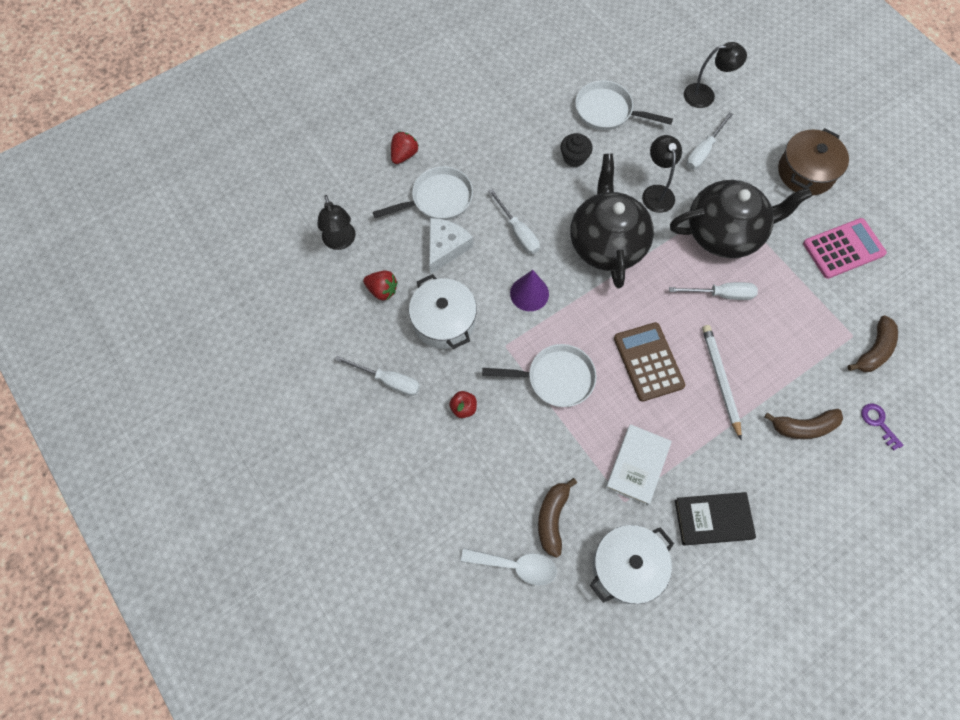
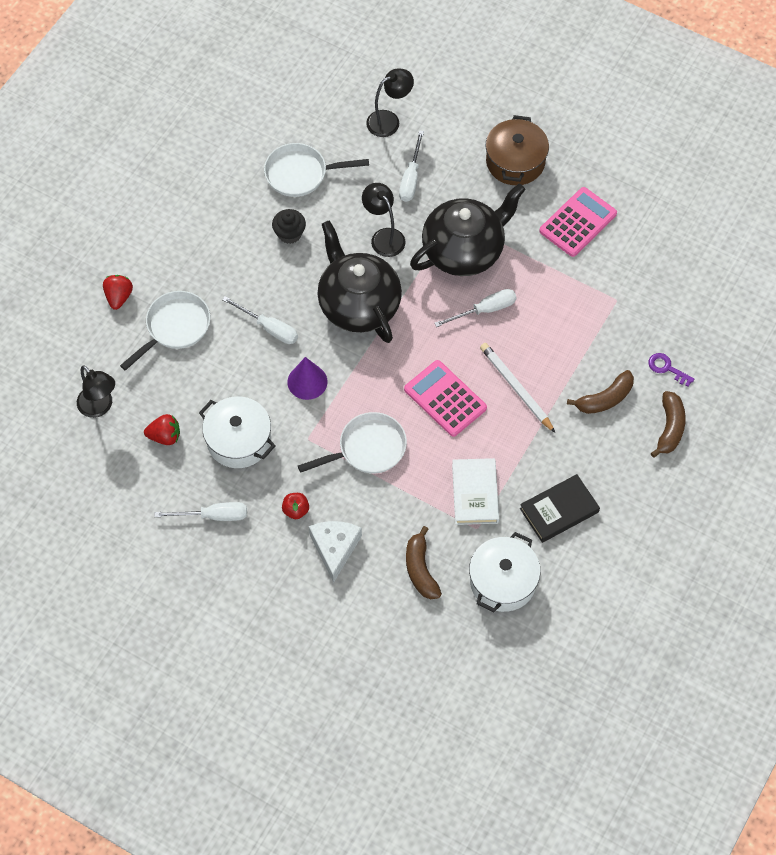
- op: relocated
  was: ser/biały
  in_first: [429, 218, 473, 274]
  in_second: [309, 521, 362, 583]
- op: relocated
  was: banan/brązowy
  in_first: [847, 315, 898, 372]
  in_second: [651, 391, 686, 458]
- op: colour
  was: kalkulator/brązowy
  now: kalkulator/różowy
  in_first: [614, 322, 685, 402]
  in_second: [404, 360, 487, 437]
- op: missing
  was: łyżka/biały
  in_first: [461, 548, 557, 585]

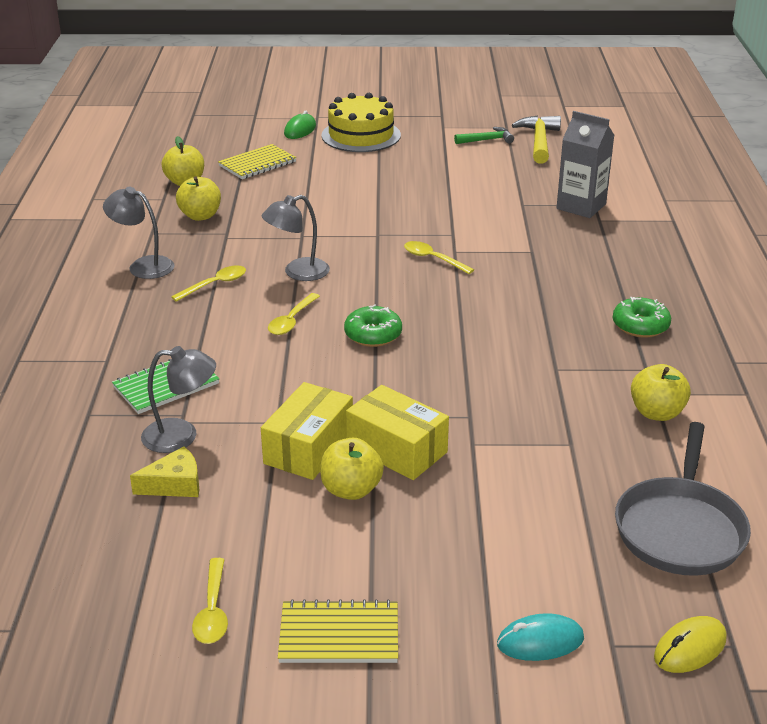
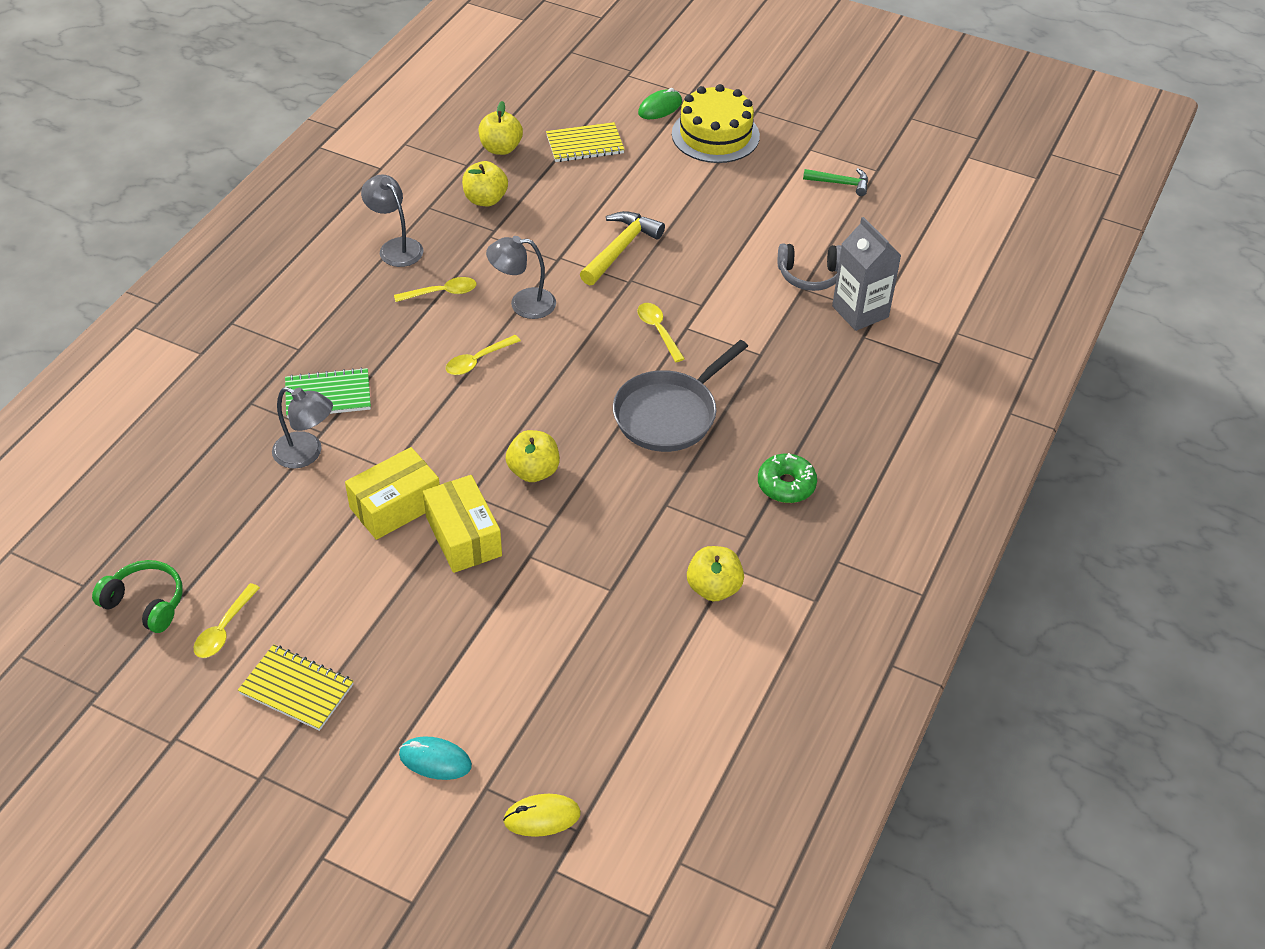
- op: relocated
  was: młotek/żółty
  in_first: [512, 116, 561, 164]
  in_second: [580, 211, 665, 285]
- op: missing
  was: donut/zielony
  in_first: [344, 305, 402, 347]
- op: relocated
  was: patelnia/szary
  in_first: [615, 422, 751, 576]
  in_second: [613, 340, 748, 452]
- op: relocated
  was: jabłko/żółty
  in_first: [320, 438, 384, 500]
  in_second: [506, 430, 560, 482]
- op: missing
  was: ser/żółty
  in_first: [130, 446, 199, 497]
- op: appeared
  now: słuchawki/szary
  in_second: [778, 243, 842, 291]
- op: appeared
  now: słuchawki/zielony
  in_second: [92, 560, 182, 633]

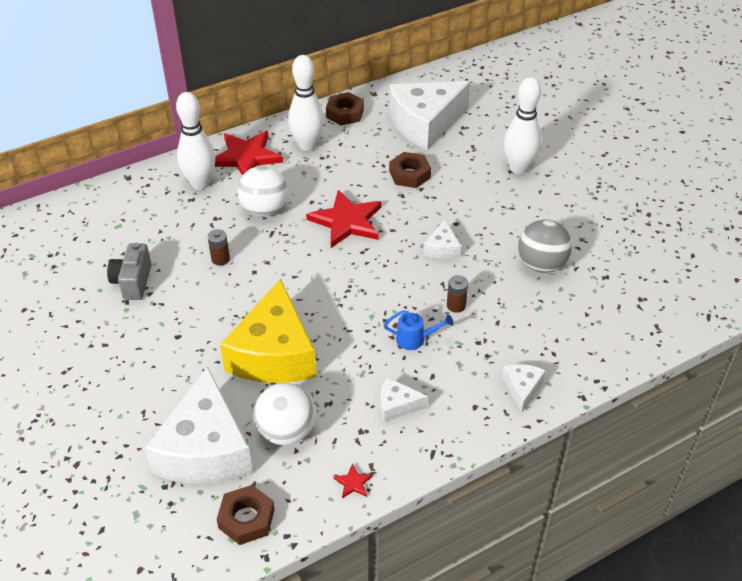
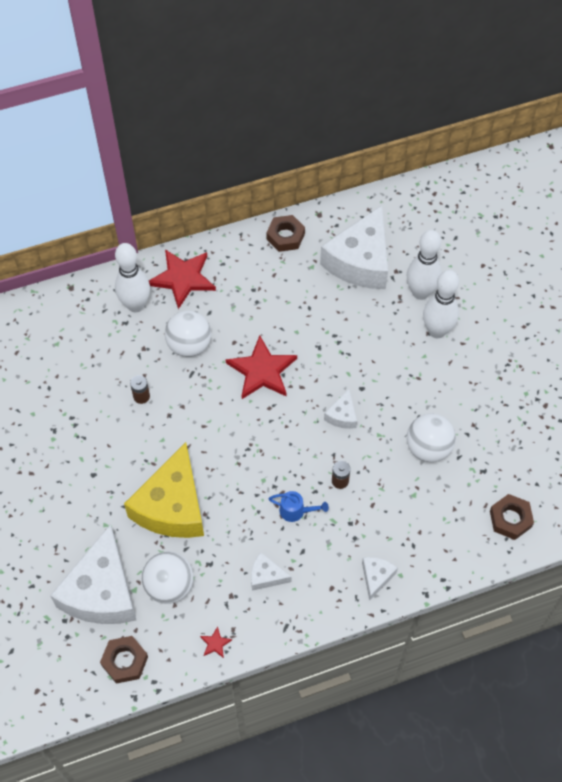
- op: relocated
  was: kręgiel/biały
  in_first: [288, 55, 324, 151]
  in_second: [406, 230, 442, 300]
- op: spun
  was: ser/biały
  in_first: [389, 81, 470, 150]
  in_second: [320, 205, 388, 289]
  clockwise: -45
- op: relocated
  was: nakrętka/brązowy
  in_first: [389, 152, 431, 188]
  in_second: [490, 494, 534, 540]
- op: colour
  was: piłka/szary
  now: piłka/biały
  in_first: [518, 219, 572, 273]
  in_second: [407, 414, 456, 462]
- op: missing
  was: aparat fotograficzny/szary
  in_first: [107, 243, 152, 300]

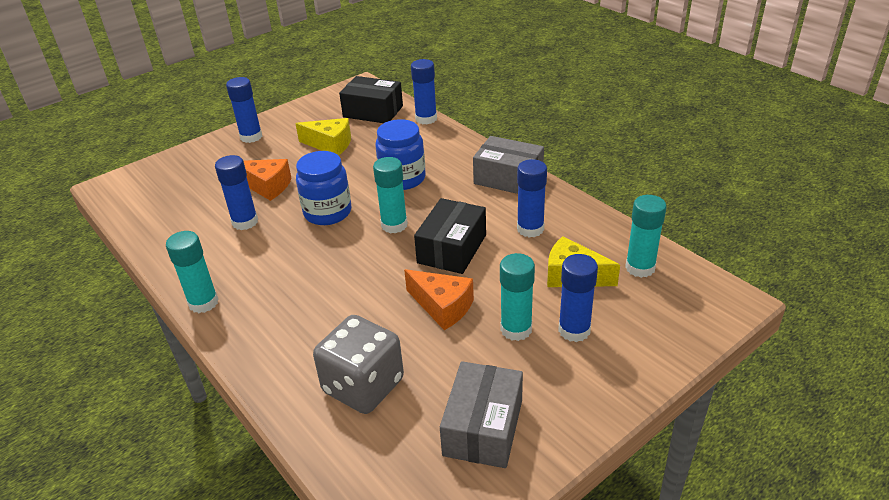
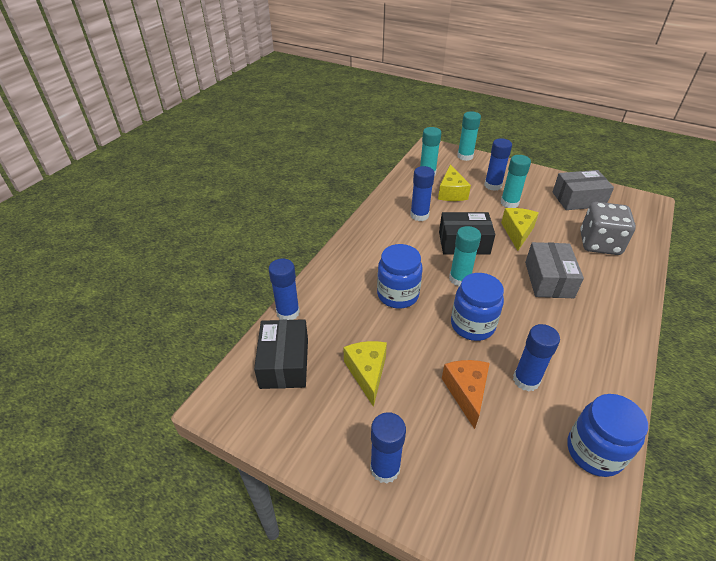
- op: relocated
  was: pudełko/szary
  in_first: [473, 136, 544, 194]
  in_second: [525, 242, 584, 298]
- op: relocated
  was: klej w sztyfcie/turkusowy
  in_first: [166, 231, 219, 313]
  in_second: [457, 111, 481, 161]
- op: colour
  was: ser/pomarańczowy
  now: ser/żółty
  in_first: [404, 269, 474, 330]
  in_second: [501, 208, 539, 251]
- op: appeared
  now: słoik/niebieski
  in_second: [567, 394, 648, 477]

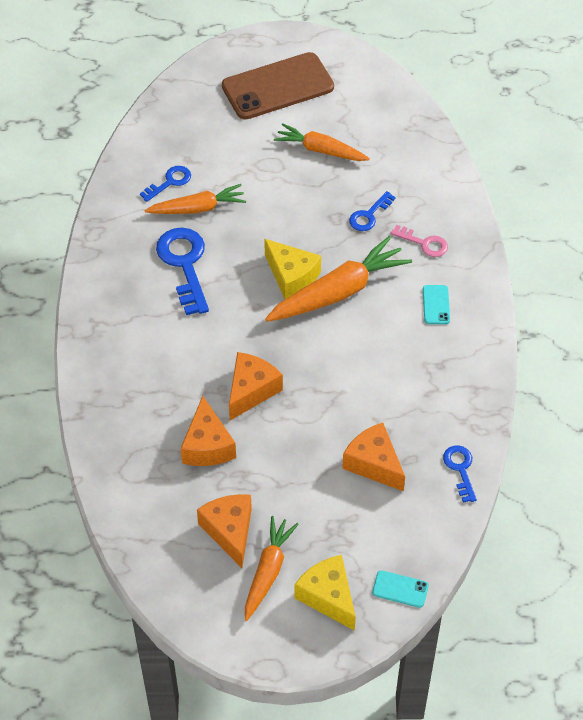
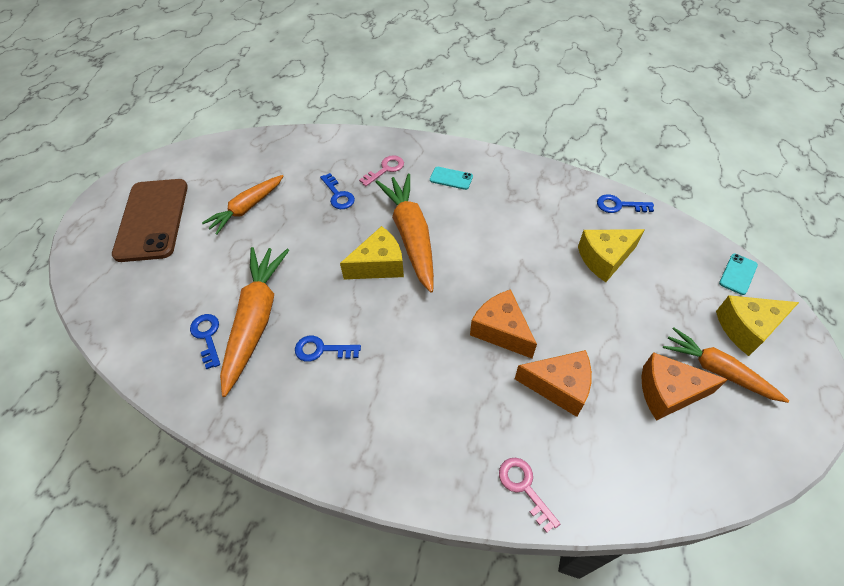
- op: size
  was: marchewka/pomarańczowy
  in_first: [144, 184, 246, 214]
  in_second: [220, 247, 289, 397]
  ratio: 1.55
- op: size
  was: klucz/niebieski
  in_first: [156, 228, 209, 315]
  in_second: [295, 336, 361, 362]
  ratio: 0.55
- op: colour
  was: ser/pomarańczowy
  now: ser/żółty
  in_first: [342, 423, 405, 491]
  in_second: [578, 229, 645, 282]
- op: appeared
  now: klucz/różowy
  in_second: [499, 458, 561, 533]

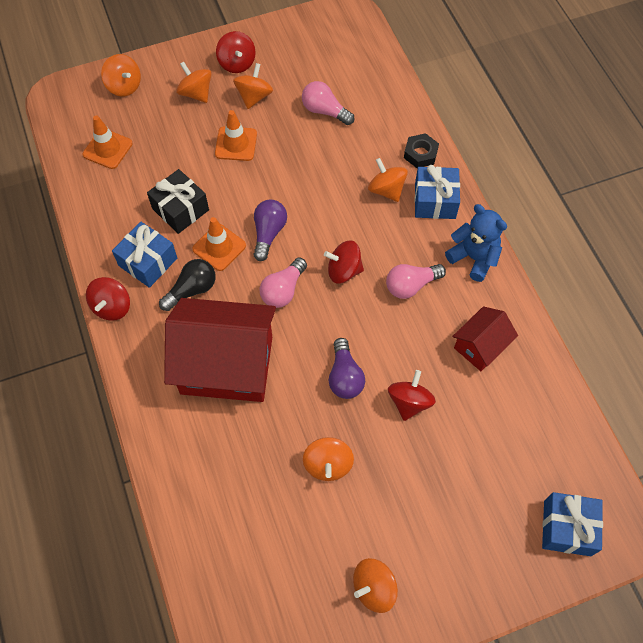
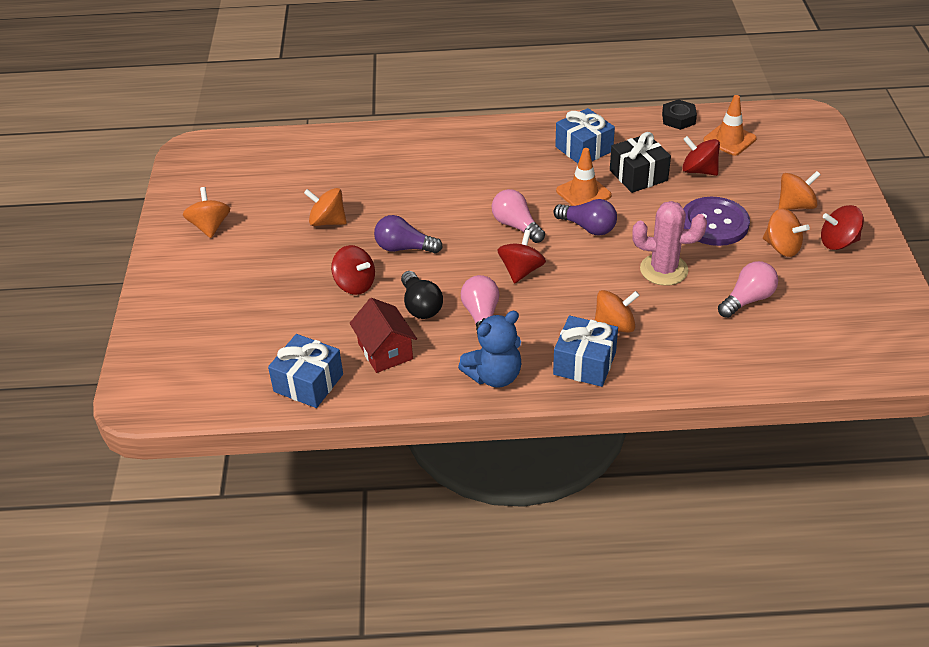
- op: missing
  was: bączek/pomarańczowy
  in_first: [101, 54, 141, 96]
- op: exchanged
  was: pachołek/pomarańczowy
  now: guzik/fioletowy
  in_first: [215, 110, 257, 161]
  in_second: [683, 197, 750, 246]
- op: relocated
  was: nakrętka/czarny
  in_first: [404, 133, 439, 168]
  in_second: [662, 99, 697, 130]
- op: relocated
  was: żarówka/czarny
  in_first: [159, 259, 216, 311]
  in_second: [401, 271, 443, 319]
- op: relocated
  was: bączek/czerwony
  in_first: [86, 277, 130, 321]
  in_second: [682, 136, 720, 176]
- op: missing
  was: domek/czerwony
  in_first: [164, 298, 276, 402]
- op: relocated
  was: prezent/niebieski
  in_first: [542, 492, 603, 556]
  in_second: [268, 334, 343, 408]
- op: appeared
  now: kaktus/różowy
  in_second: [632, 201, 707, 286]

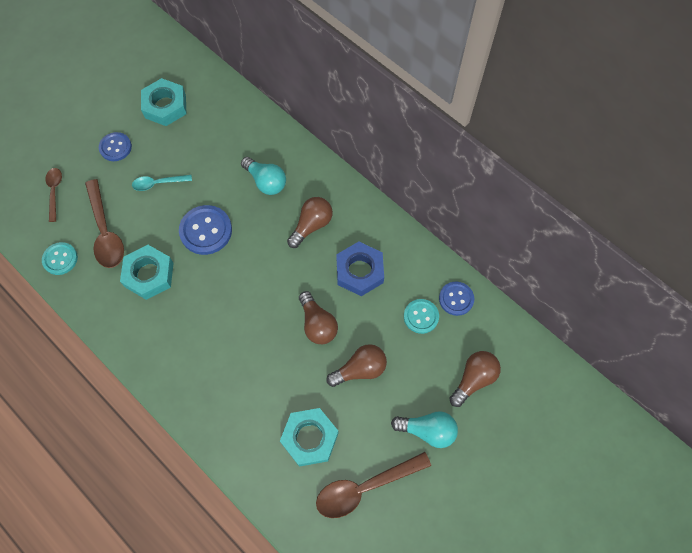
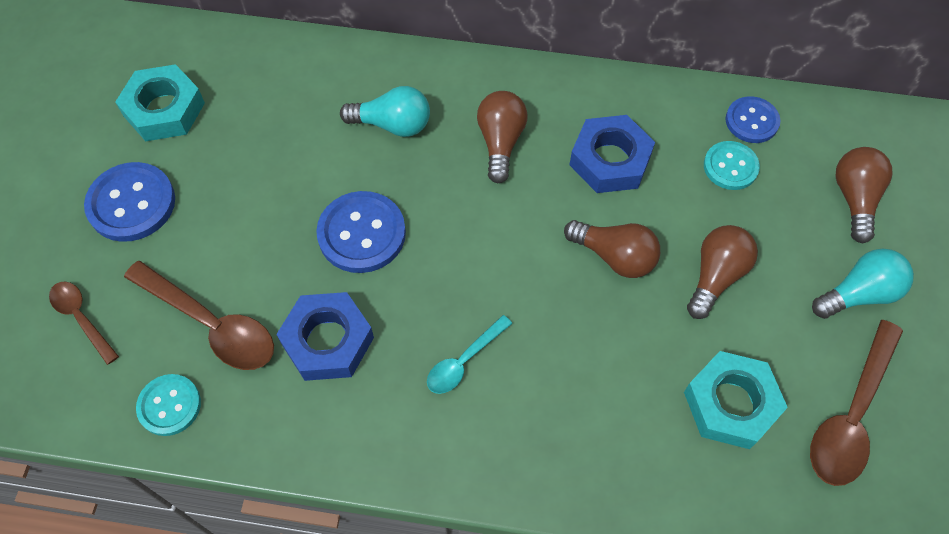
- op: size
  was: guzik/niebieski
  in_first: [99, 132, 132, 161]
  in_second: [84, 162, 175, 242]
  ratio: 1.56
- op: relocated
  was: łyżka/turkusowy
  in_first: [132, 175, 192, 191]
  in_second: [427, 315, 512, 394]
- op: colour
  was: nakrętka/turkusowy
  now: nakrętka/niebieski
  in_first: [120, 245, 174, 300]
  in_second: [276, 292, 374, 381]

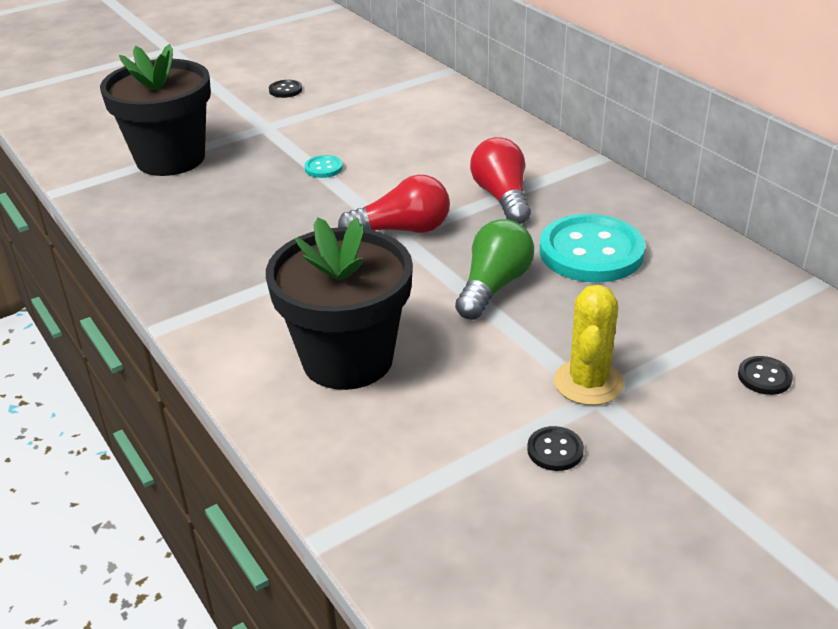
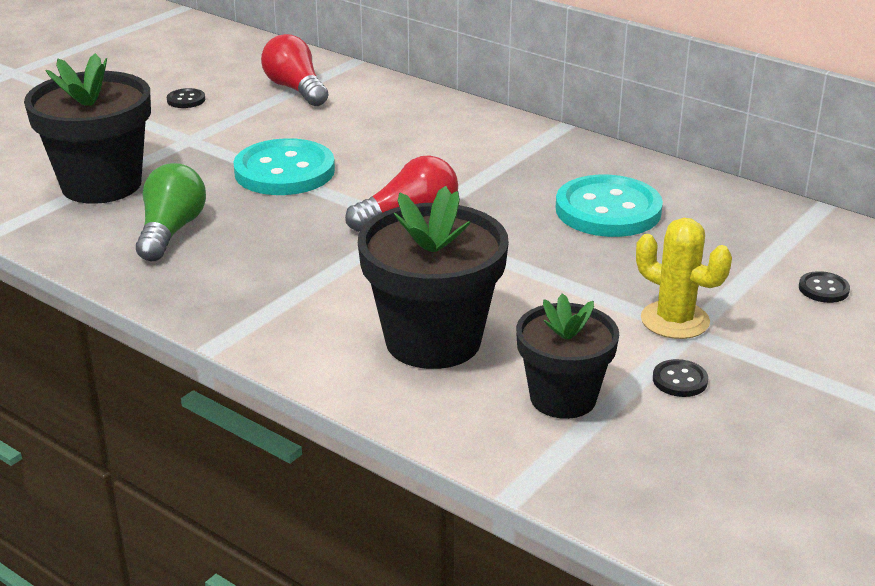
- op: relocated
  was: żarówka/czerwony
  in_first: [470, 137, 531, 224]
  in_second: [261, 34, 328, 106]
- op: size
  was: guzik/turkusowy
  in_first: [305, 155, 343, 178]
  in_second: [233, 138, 335, 195]
  ratio: 2.37
- op: relocated
  was: żarówka/zielony
  in_first: [455, 219, 534, 320]
  in_second: [136, 163, 206, 261]
- op: spun
  was: kaktus/żółty
  in_first: [554, 285, 624, 405]
  in_second: [636, 218, 732, 339]
  clockwise: -45
- op: appeared
  now: doniczka/czarny
  in_second: [516, 293, 619, 419]

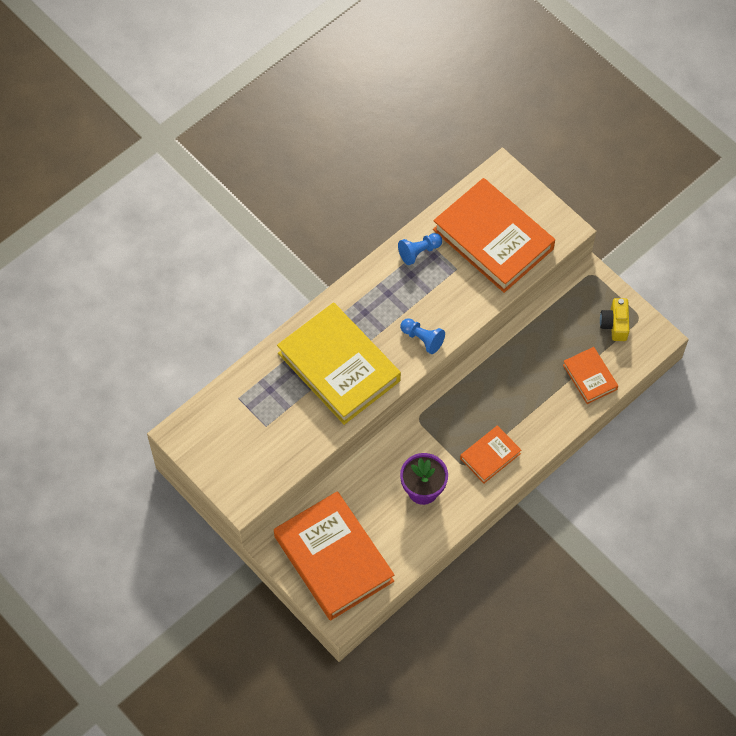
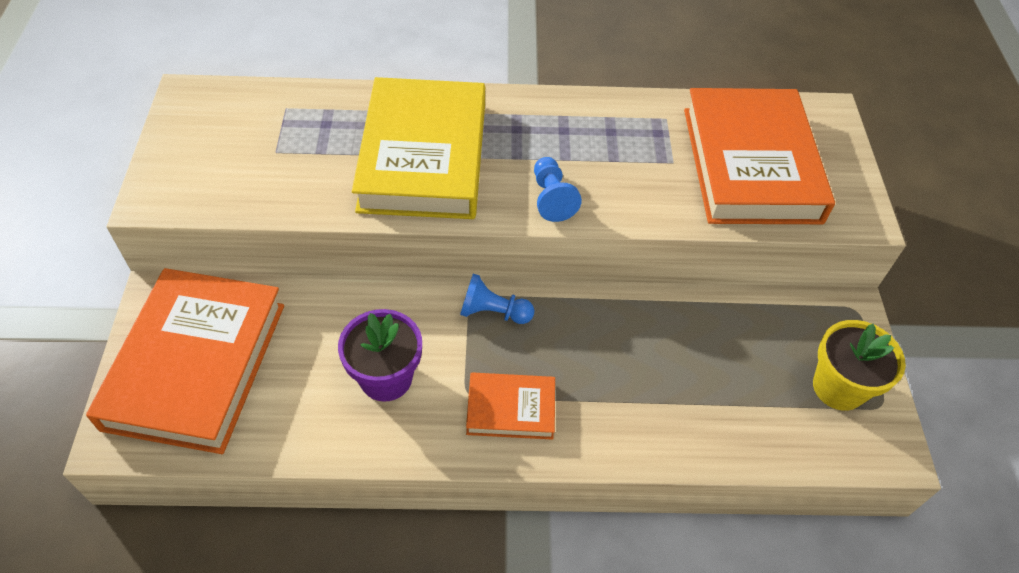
- op: relocated
  was: pionek/niebieski
  in_first: [398, 233, 442, 265]
  in_second: [460, 274, 535, 324]
- op: exchanged
  was: aparat fotograficzny/żółty
  now: doniczka/żółty
  in_first: [600, 298, 630, 341]
  in_second: [813, 320, 906, 411]
- op: missing
  was: książka/pomarańczowy
  in_first: [563, 347, 618, 404]

